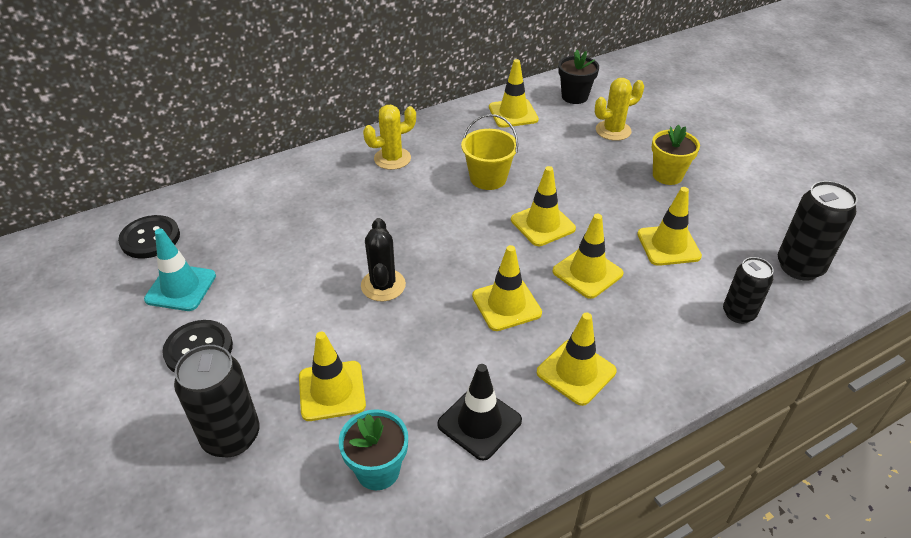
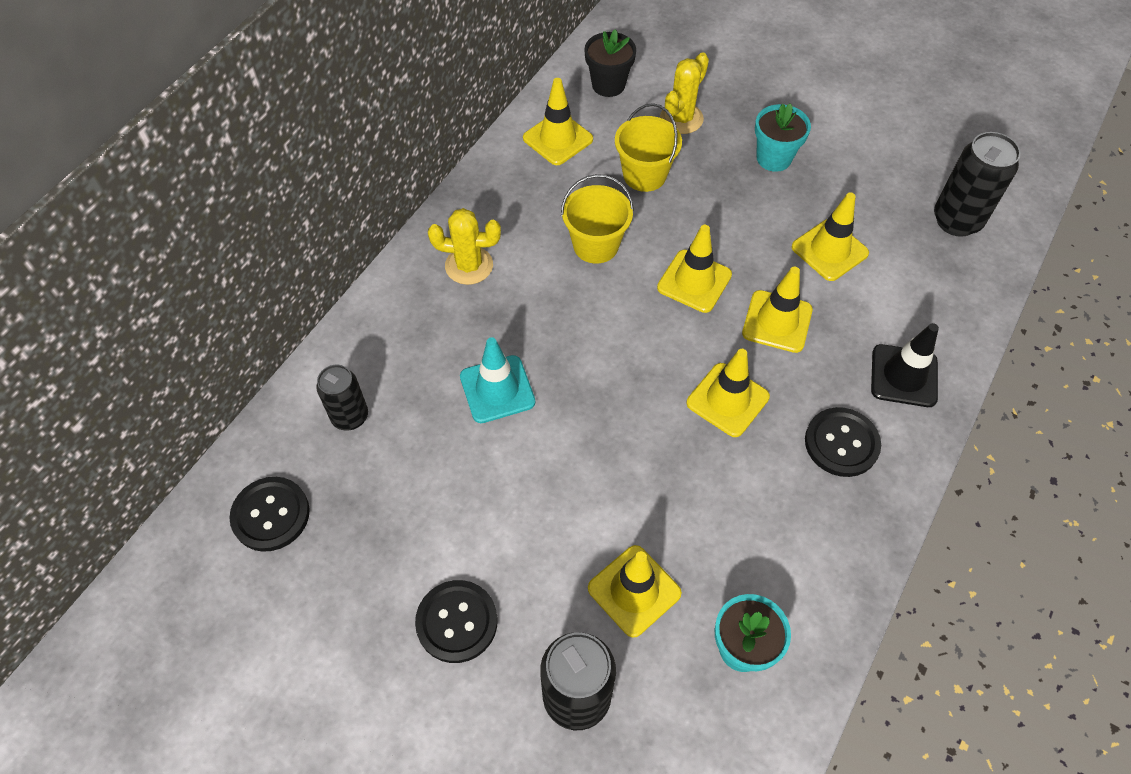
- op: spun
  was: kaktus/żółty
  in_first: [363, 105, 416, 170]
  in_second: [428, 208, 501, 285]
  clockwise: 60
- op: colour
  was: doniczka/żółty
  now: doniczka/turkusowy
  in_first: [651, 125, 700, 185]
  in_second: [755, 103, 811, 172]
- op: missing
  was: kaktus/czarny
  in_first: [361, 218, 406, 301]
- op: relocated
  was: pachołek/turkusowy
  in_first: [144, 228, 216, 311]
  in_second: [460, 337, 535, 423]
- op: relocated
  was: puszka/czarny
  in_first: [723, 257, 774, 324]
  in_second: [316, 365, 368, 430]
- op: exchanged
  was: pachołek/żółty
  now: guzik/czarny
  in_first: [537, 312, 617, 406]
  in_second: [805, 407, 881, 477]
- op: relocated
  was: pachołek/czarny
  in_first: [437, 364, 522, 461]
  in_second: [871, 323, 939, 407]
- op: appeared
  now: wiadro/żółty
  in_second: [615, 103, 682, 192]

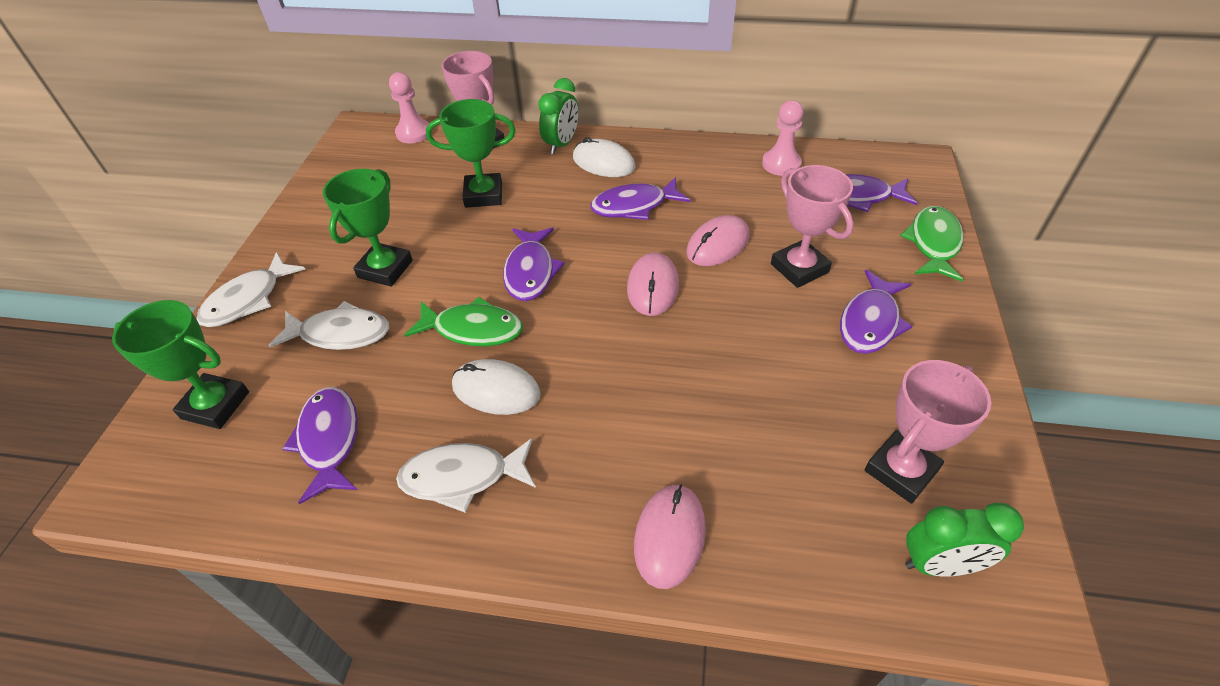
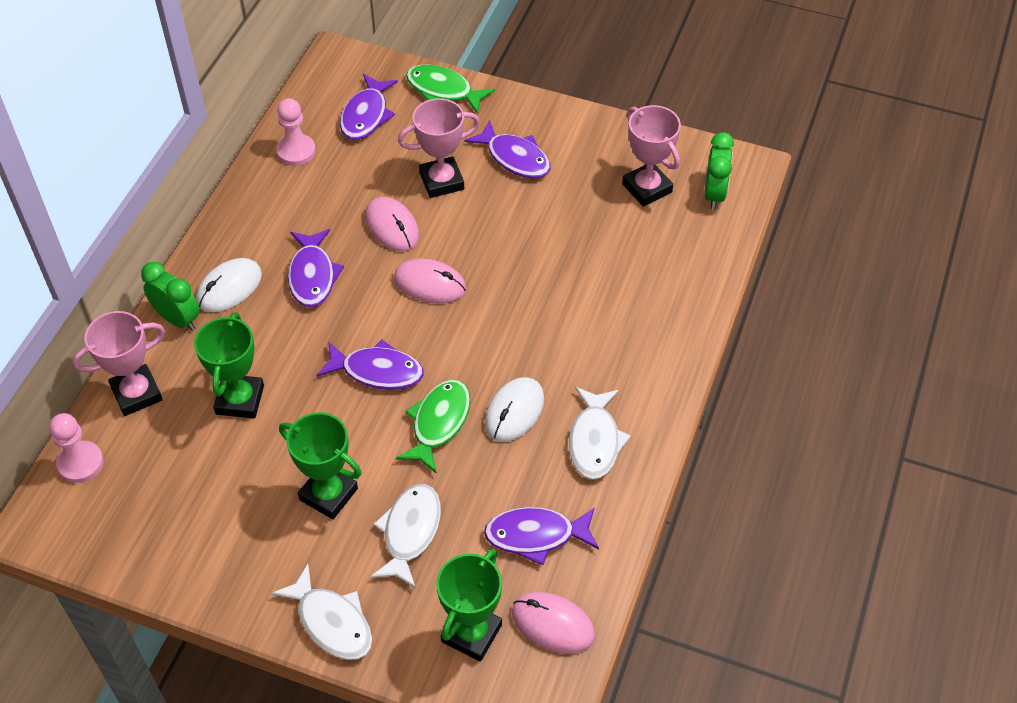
- op: relocated
  was: myszka/różowy
  in_first: [634, 484, 706, 589]
  in_second: [512, 592, 595, 654]

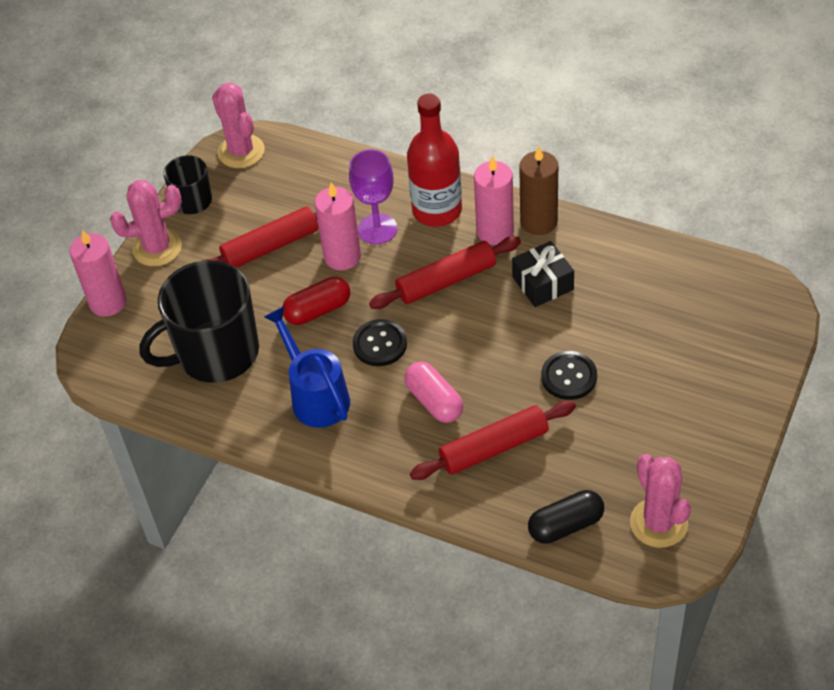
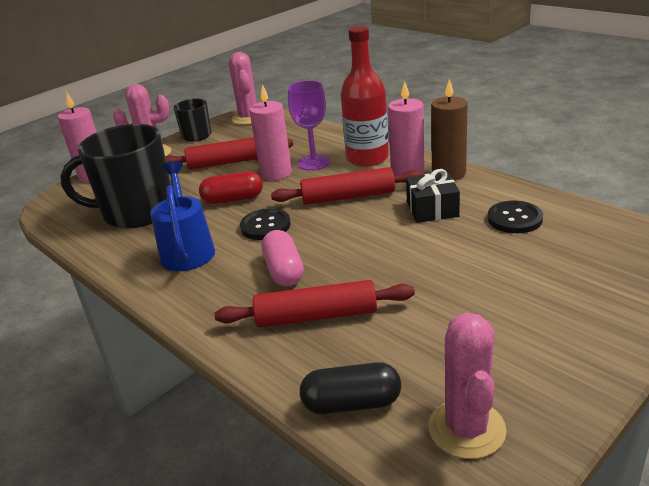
- op: relocated
  was: guzik/czarny
  in_first: [541, 351, 597, 400]
  in_second: [488, 201, 543, 233]

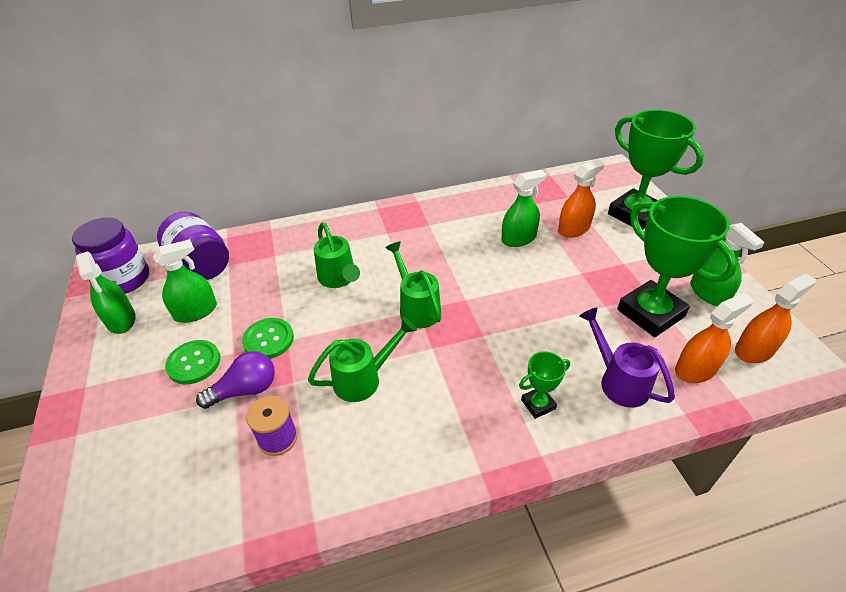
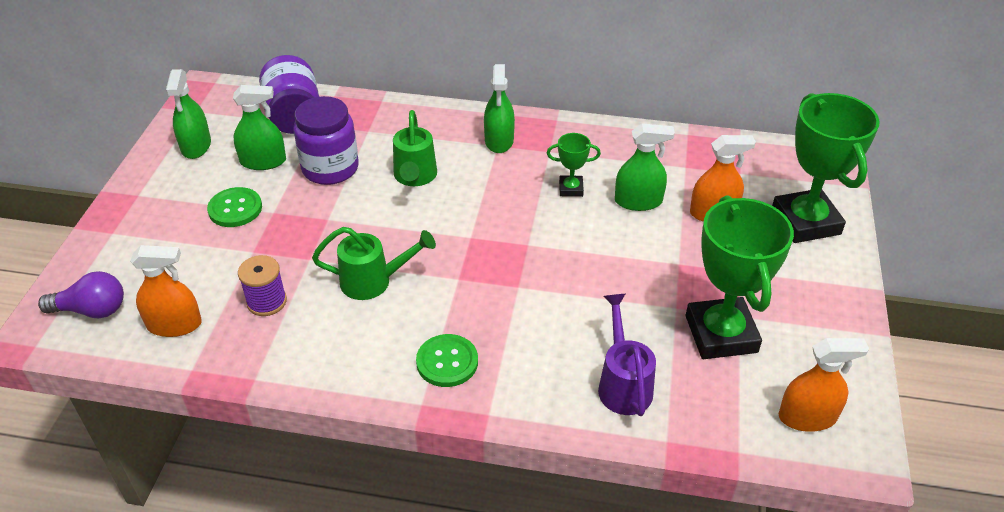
- op: relocated
  was: słoik/fioletowy
  in_first: [72, 217, 149, 294]
  in_second: [293, 96, 359, 185]
- op: relocated
  was: spryskiwacz/zielony
  in_first: [690, 223, 765, 306]
  in_second: [484, 64, 515, 153]
- op: missing
  was: konewka/zielony
  in_first: [385, 241, 441, 328]
- op: relocated
  was: spryskiwacz/pomarańczowy
  in_first: [675, 293, 753, 383]
  in_second: [130, 245, 202, 337]
- op: relocated
  was: guzik/zielony
  in_first: [242, 318, 294, 359]
  in_second: [416, 334, 478, 387]
- op: relocated
  was: żarówka/fioletowy
  in_first: [196, 351, 275, 409]
  in_second: [38, 271, 124, 318]
- op: relocated
  was: puchar/zielony
  in_first: [519, 351, 570, 419]
  in_second: [547, 133, 601, 197]

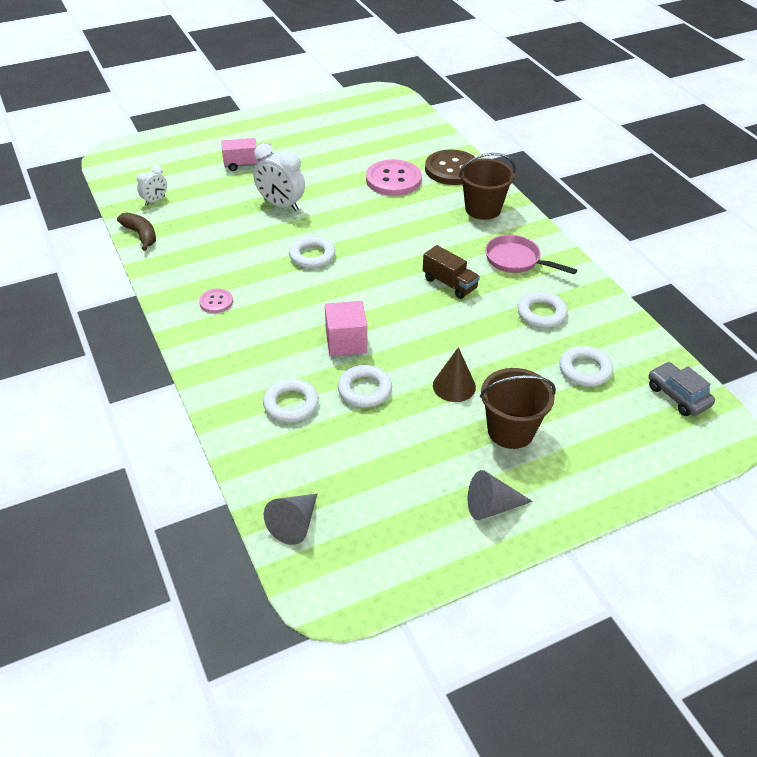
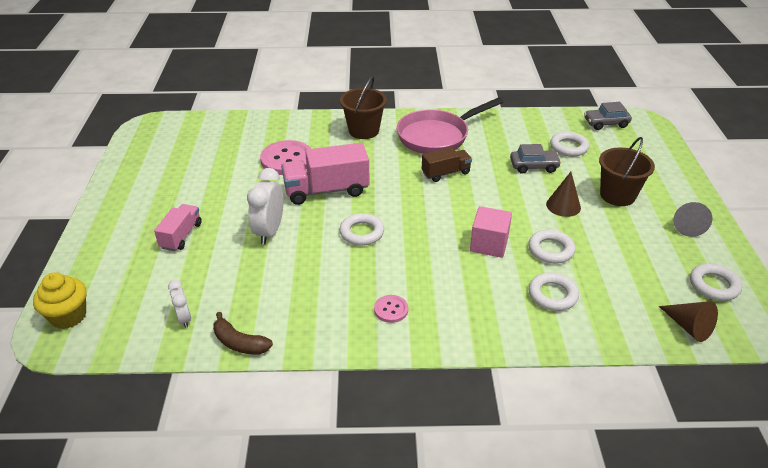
- op: spun
  was: budzik/biały
  in_first: [253, 143, 305, 211]
  in_second: [247, 168, 283, 245]
  clockwise: 135
- op: missing
  was: guzik/brązowy
  in_first: [425, 149, 475, 185]
- op: spun
  was: banan/brązowy
  in_first: [117, 213, 156, 251]
  in_second: [213, 312, 273, 354]
  clockwise: -135
- op: size
  was: patelnia/różowy
  in_first: [485, 235, 577, 275]
  in_second: [397, 97, 503, 154]
  ratio: 1.6
- op: relocated
  was: pierścień/biały
  in_first: [517, 291, 568, 328]
  in_second: [690, 263, 742, 301]
- op: colour
  was: stożek/szary
  now: stożek/brązowy
  in_first: [264, 494, 317, 545]
  in_second: [659, 301, 718, 342]
- op: appeared
  now: ciężarówka/różowy
  in_second: [281, 143, 370, 205]
- op: appeared
  now: samochód/szary
  in_second: [510, 144, 561, 174]
- op: appeared
  now: muffinka/żółty
  in_second: [33, 272, 87, 329]

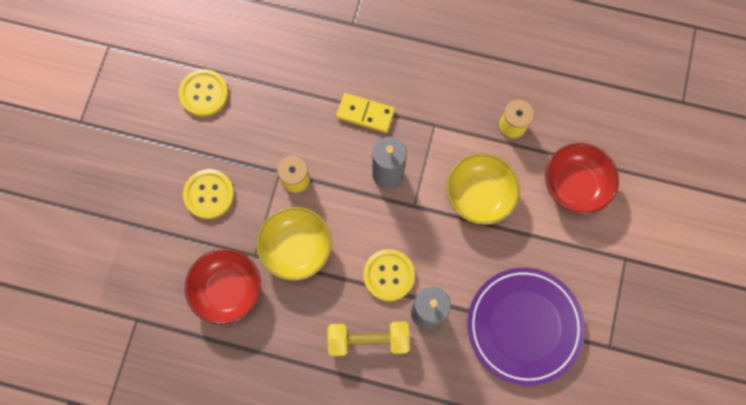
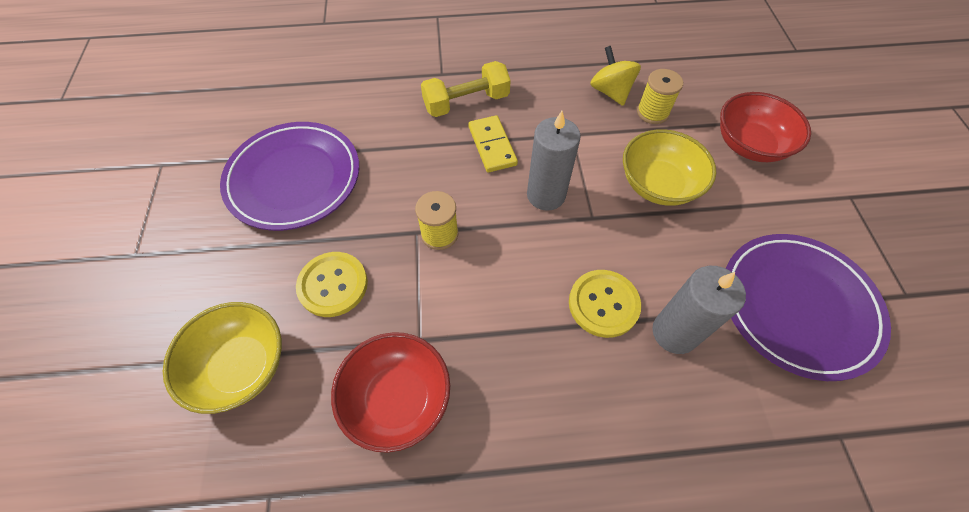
- op: exchanged
  was: guzik/żółty
  now: talerz/fioletowy
  in_first: [179, 69, 228, 117]
  in_second: [220, 122, 359, 231]
- op: spun
  was: kostka domina/żółty
  in_first: [336, 93, 395, 133]
  in_second: [469, 115, 518, 172]
  clockwise: 75
- op: relocated
  was: miska/żółty
  in_first: [257, 207, 332, 281]
  in_second: [163, 302, 282, 414]
- op: relocated
  was: hantel/żółty
  in_first: [327, 321, 410, 356]
  in_second: [421, 61, 511, 117]
- op: appeared
  now: bączek/żółty
  in_second: [590, 46, 641, 106]

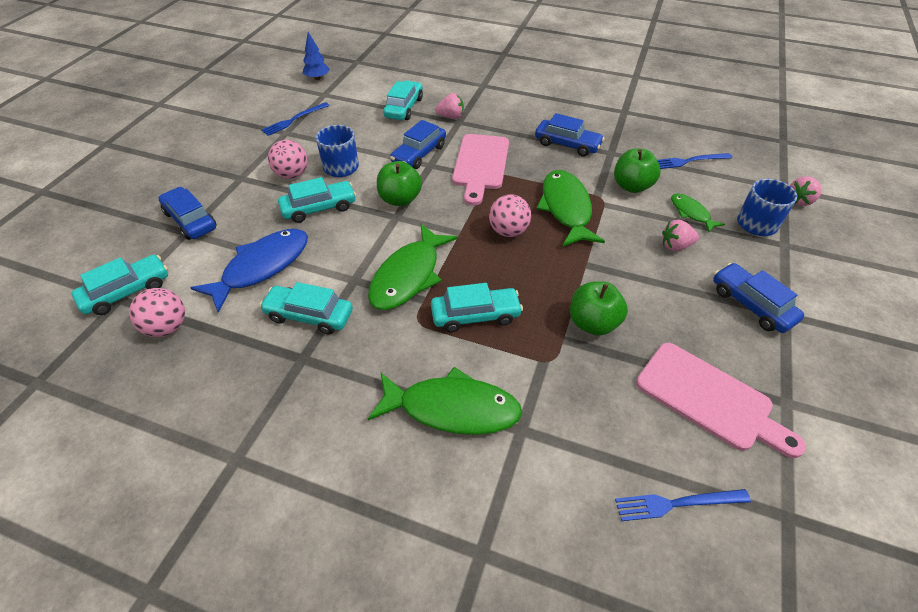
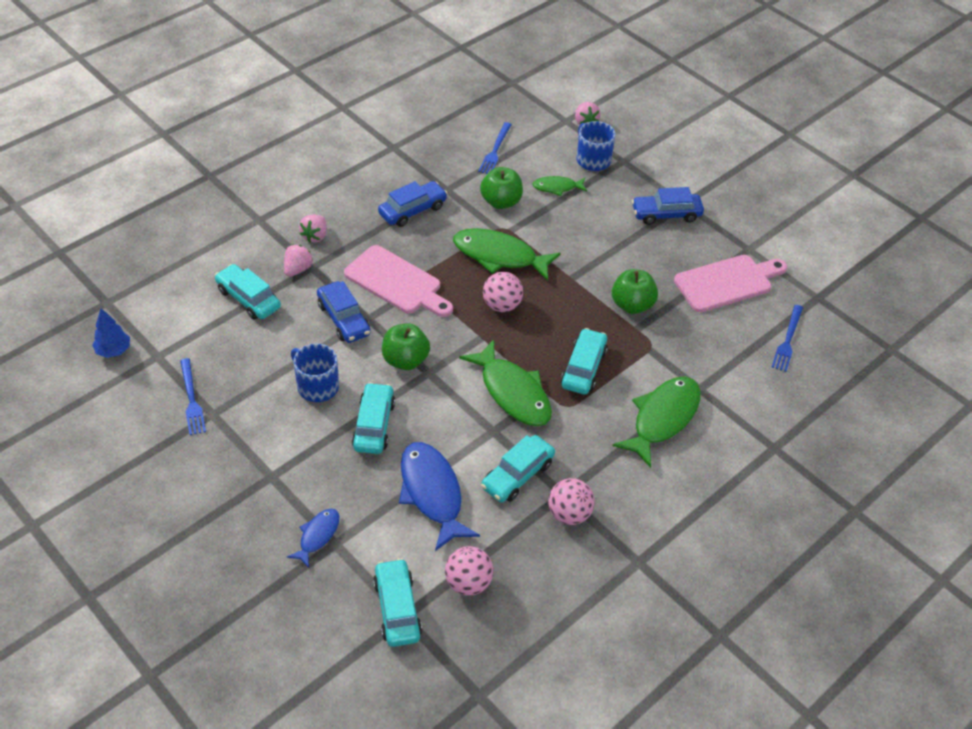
- op: relocated
  was: piłka/różowy
  in_first: [268, 140, 308, 179]
  in_second: [548, 478, 595, 525]
- op: exchanged
  was: samochód/niebieski
  now: ryba/niebieski
  in_first: [158, 187, 217, 240]
  in_second: [287, 509, 340, 568]
- op: relocated
  was: truskawka/różowy
  in_first: [662, 219, 699, 251]
  in_second: [299, 215, 327, 243]

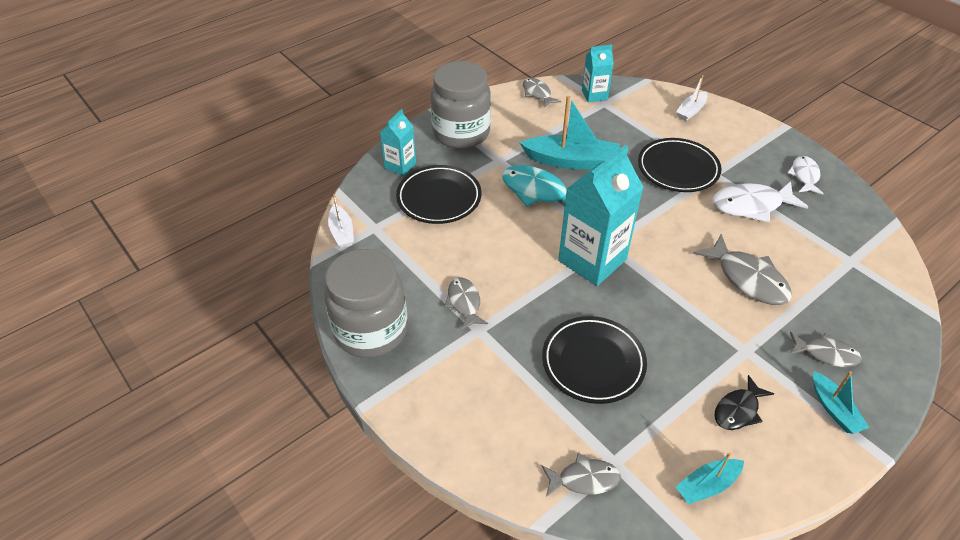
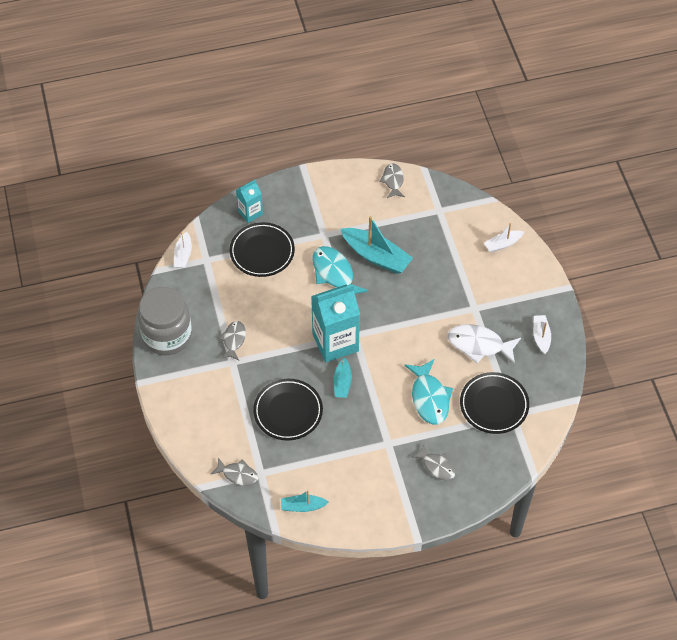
- op: missing
  was: karton mleka/turkusowy
  in_first: [582, 44, 614, 102]
- op: missing
  was: słoik/szary
  in_first: [430, 61, 491, 149]
- op: relocated
  was: talerz/czarny
  in_first: [638, 138, 722, 192]
  in_second: [460, 372, 529, 434]
- op: exchanged
  was: ryba/biały
  now: łódka/biały
  in_first: [788, 156, 824, 195]
  in_second: [533, 315, 551, 354]
- op: colour
  was: ryba/szary
  now: ryba/turkusowy
  in_first: [693, 234, 792, 305]
  in_second: [405, 359, 453, 425]
- op: relocated
  was: łódka/turkusowy
  in_first: [813, 371, 869, 434]
  in_second: [334, 358, 352, 398]
- op: missing
  was: ryba/czarny
  in_first: [714, 375, 774, 430]

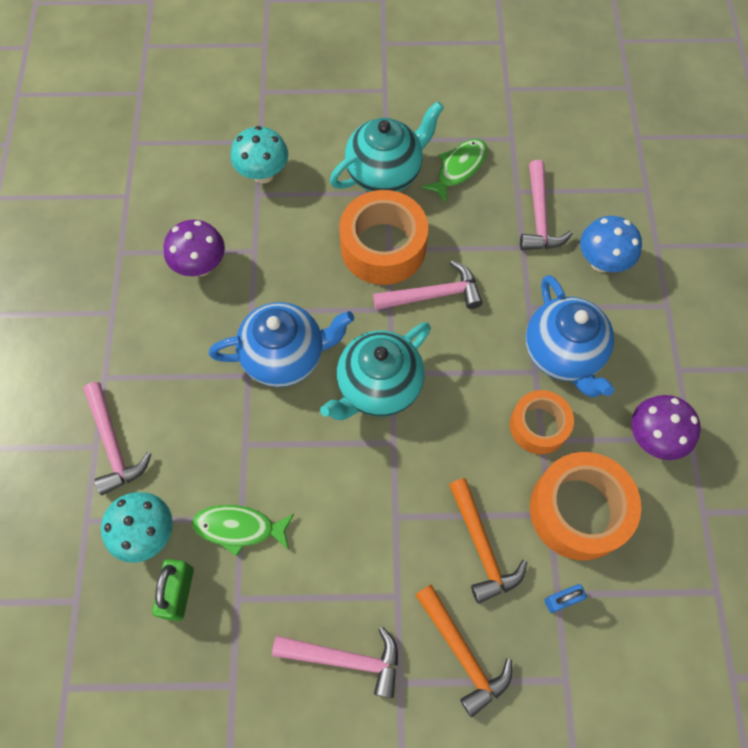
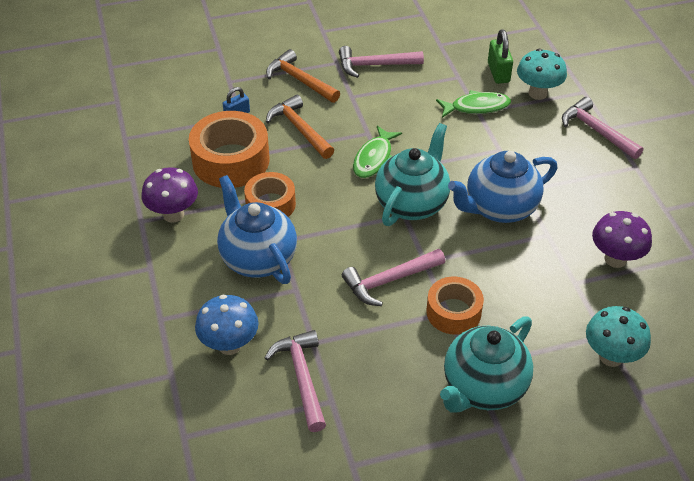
- op: relocated
  was: ryba/zielony
  in_first: [422, 139, 487, 203]
  in_second: [353, 126, 402, 178]
- op: size
  was: taśma klejąca/pomarańczowy
  in_first: [339, 190, 428, 285]
  in_second: [426, 277, 484, 335]
  ratio: 0.62

